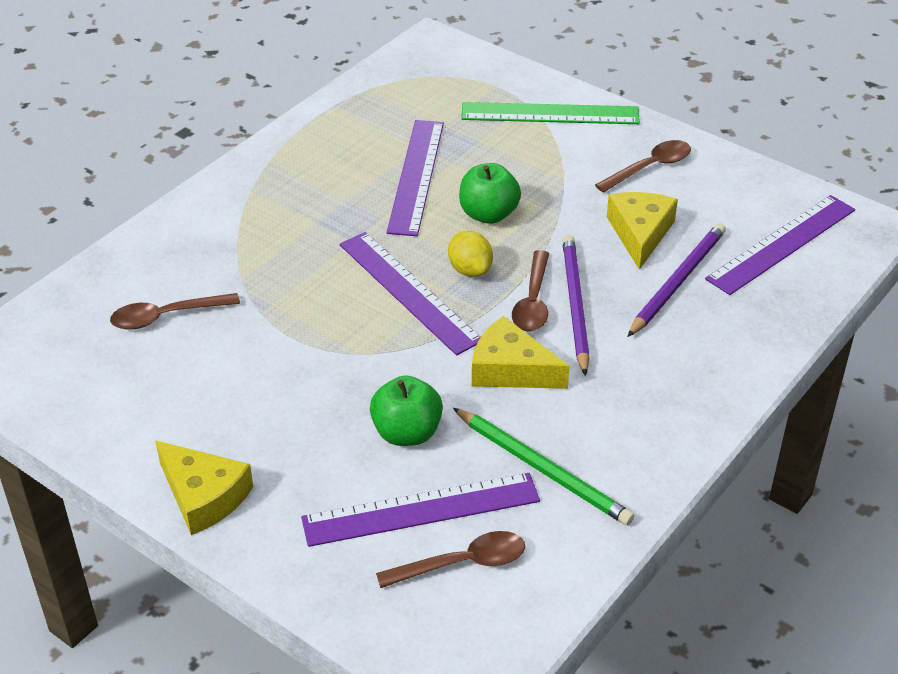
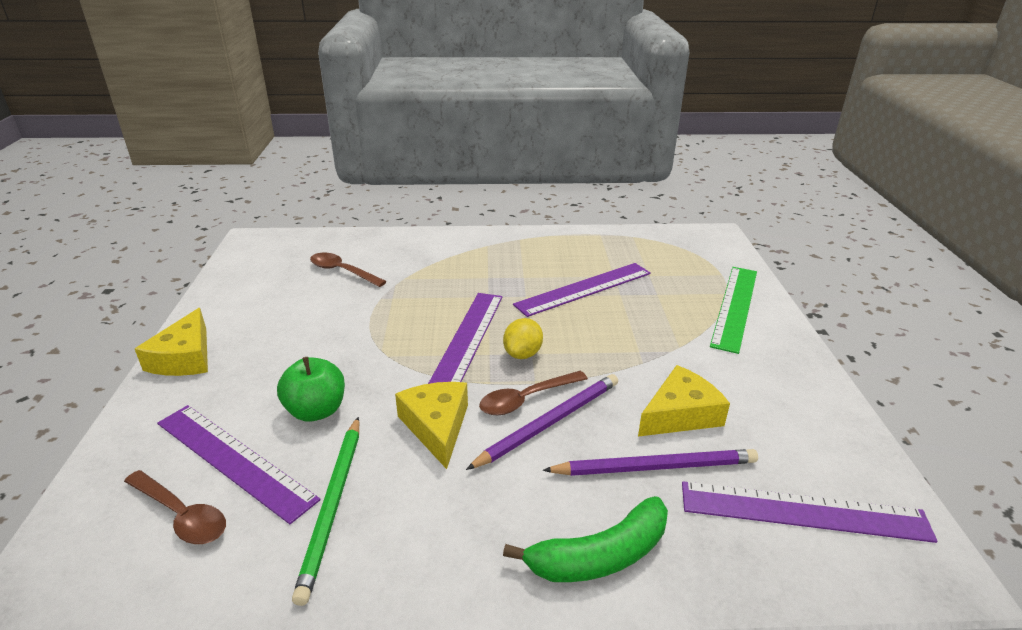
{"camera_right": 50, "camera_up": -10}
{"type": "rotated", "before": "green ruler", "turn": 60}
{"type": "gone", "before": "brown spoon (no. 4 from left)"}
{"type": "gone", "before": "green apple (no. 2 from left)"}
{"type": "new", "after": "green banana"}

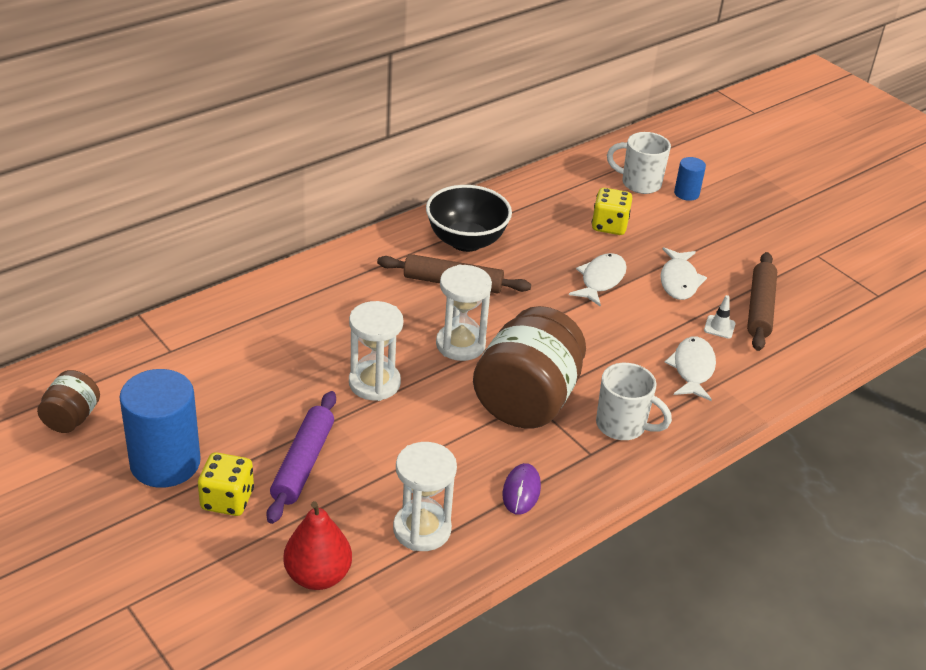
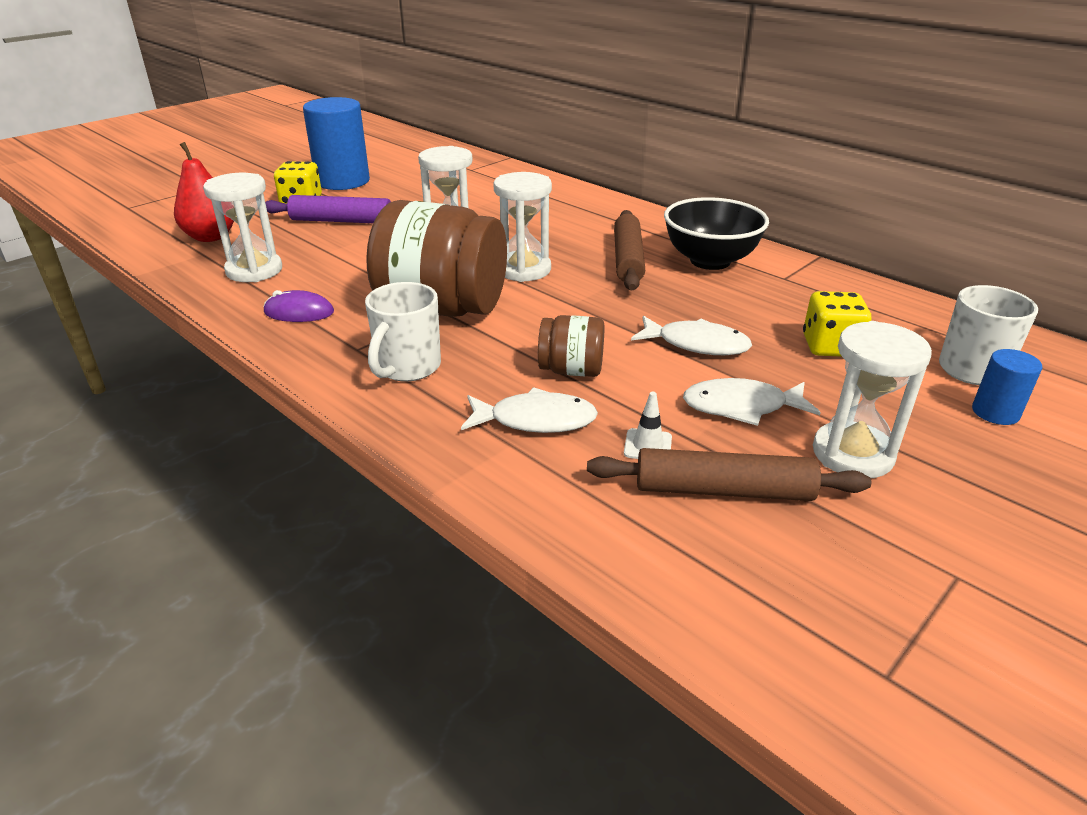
{"camera_right": 85, "camera_up": -5}
{"type": "shifted", "before": "brown jar (no. 1 from left in the first image)", "after": "brown jar (no. 2 from left)"}
{"type": "new", "after": "white hourglass (no. 4 from left)"}

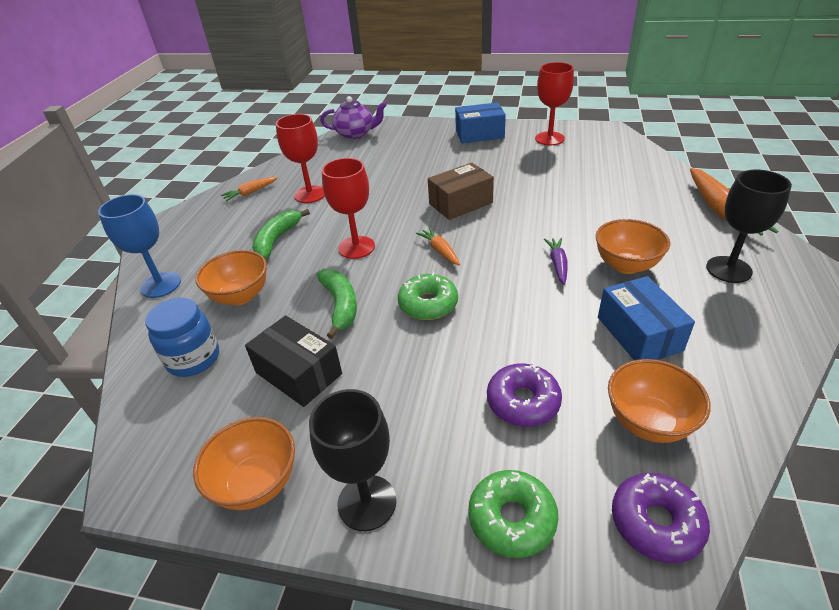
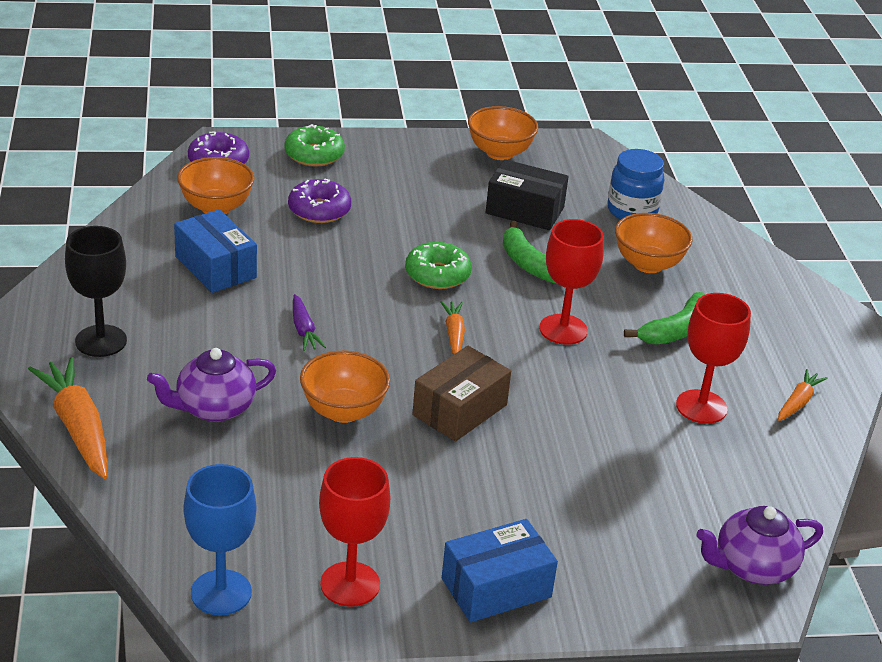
{"camera_right": 155, "camera_up": -5}
{"type": "shifted", "before": "blue goblet"}
{"type": "rotated", "before": "green banana (no. 1 from left in the first image)", "turn": 45}
{"type": "shifted", "before": "orange bowl (no. 3 from left in the first image)", "after": "orange bowl (no. 2 from left)"}
{"type": "rotated", "before": "orange carrot (no. 2 from left)", "turn": -135}
{"type": "gone", "before": "black goblet (no. 1 from left)"}
{"type": "new", "after": "purple teapot (no. 1 from left)"}

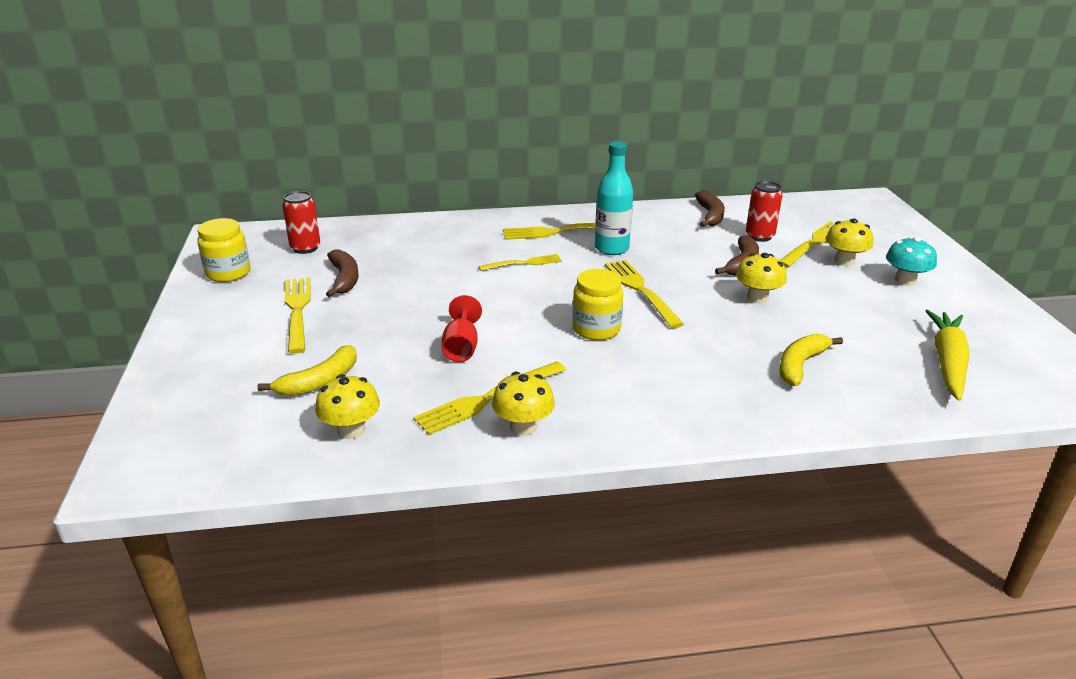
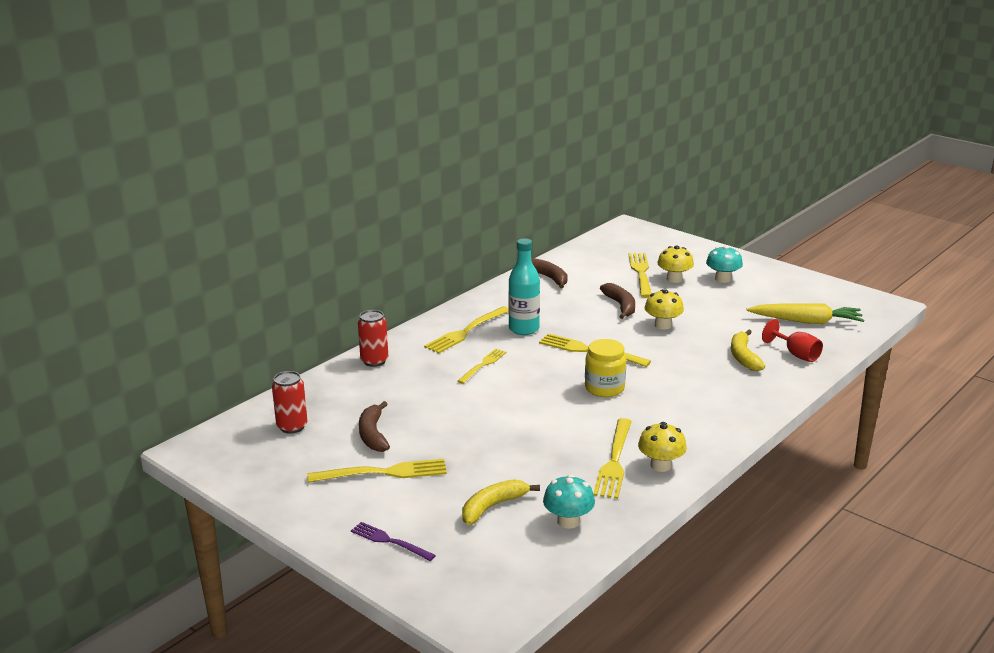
{"camera_right": -40, "camera_up": -5}
{"type": "shifted", "before": "red can (no. 2 from left)"}
{"type": "gone", "before": "yellow jar (no. 1 from left)"}
{"type": "rotated", "before": "brown banana (no. 1 from left)", "turn": -135}
{"type": "rotated", "before": "yellow fork (no. 1 from left)", "turn": 135}
{"type": "shifted", "before": "red goblet"}
{"type": "rotated", "before": "yellow carrot", "turn": 120}
{"type": "rotated", "before": "yellow banana (no. 1 from left)", "turn": -135}
{"type": "repainted", "before": "yellow mushroom (no. 1 from left)", "after": "turquoise mushroom (no. 1 from left)"}
{"type": "new", "after": "purple fork"}

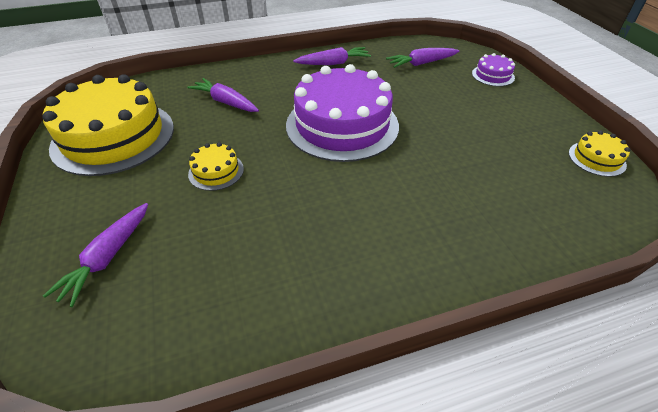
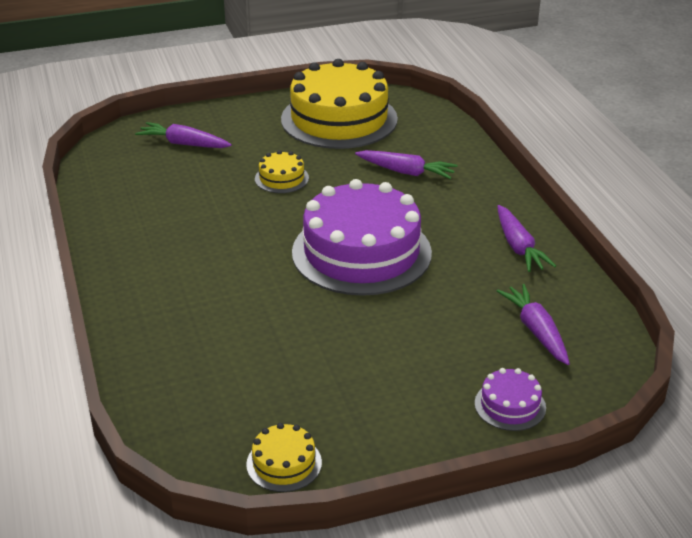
{"camera_right": 90, "camera_up": -10}
{"type": "rotated", "before": "purple carrot (no. 2 from left)", "turn": 75}

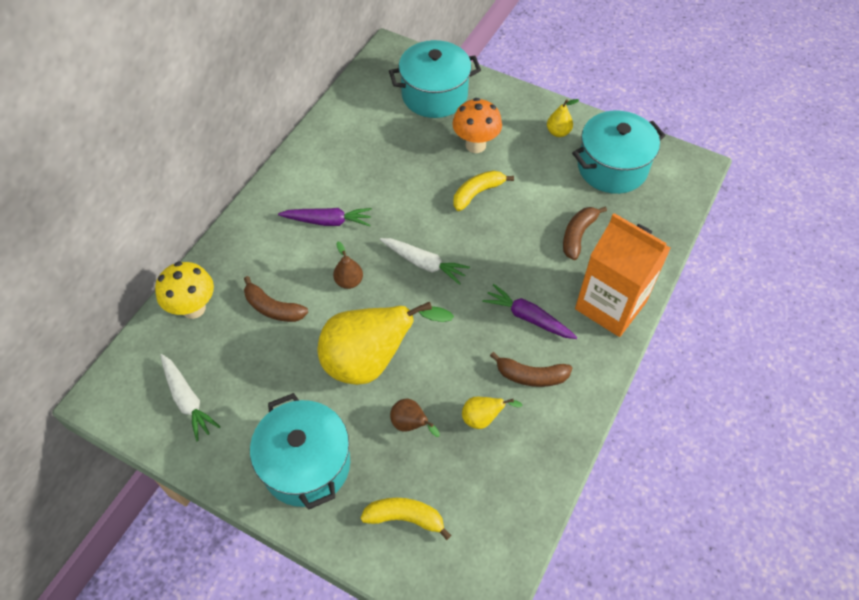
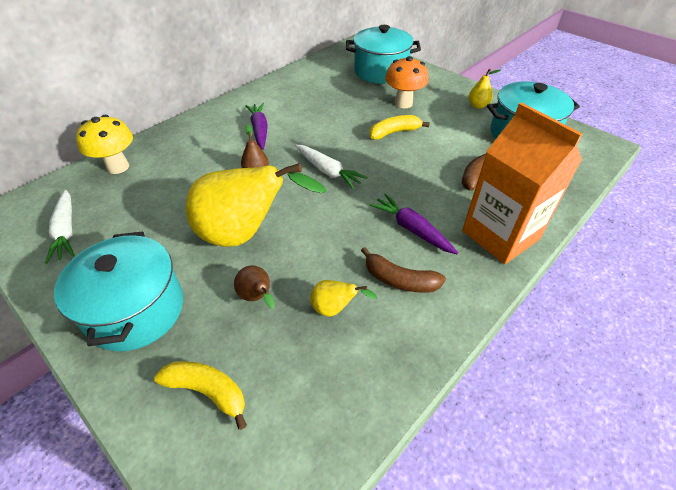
{"camera_right": 15, "camera_up": -10}
{"type": "rotated", "before": "purple carrot (no. 1 from left)", "turn": -120}
{"type": "gone", "before": "brown banana (no. 1 from left)"}

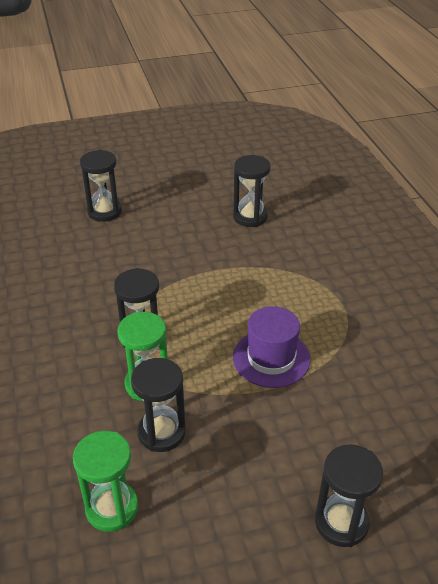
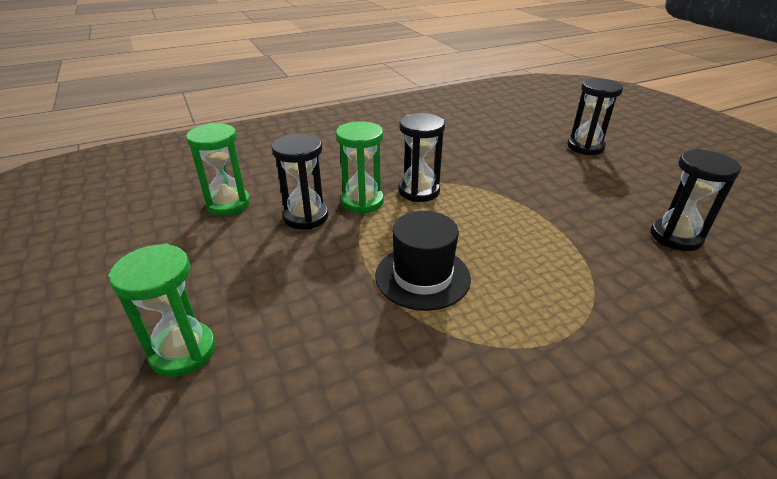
{"camera_right": 80, "camera_up": -5}
{"type": "repainted", "before": "purple hat", "after": "black hat"}
{"type": "repainted", "before": "black hourglass (no. 5 from left)", "after": "green hourglass (no. 1 from left)"}

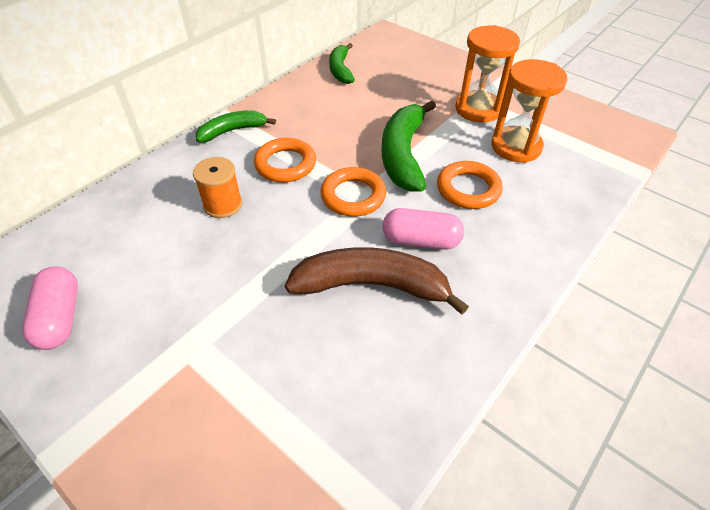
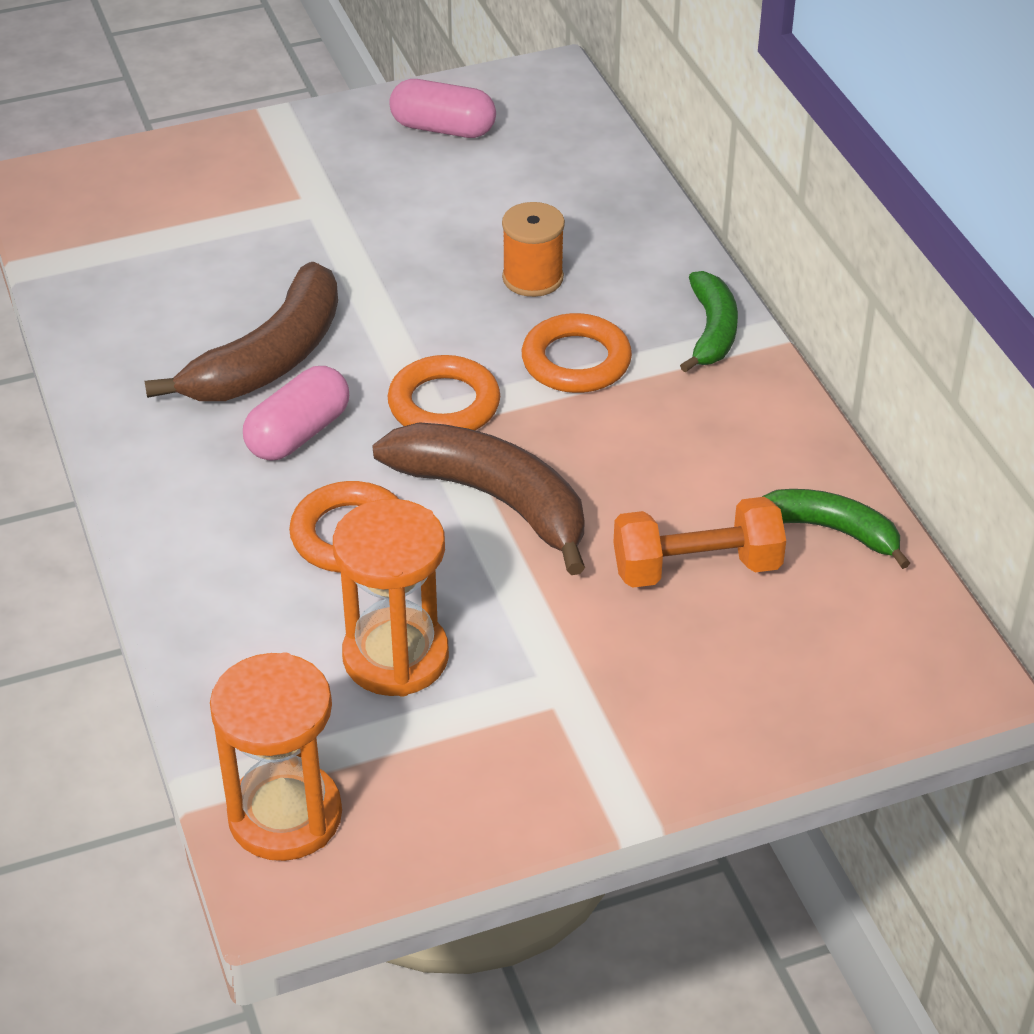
{"camera_right": 120, "camera_up": -5}
{"type": "shifted", "before": "orange hourglass (no. 1 from left)"}
{"type": "repainted", "before": "green banana (no. 3 from left)", "after": "brown banana (no. 2 from left)"}
{"type": "new", "after": "orange dumbbell"}

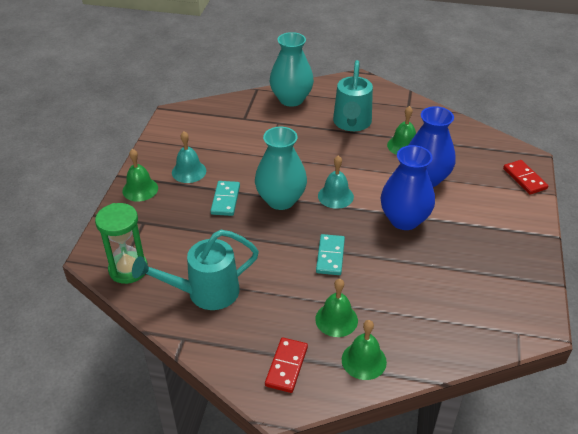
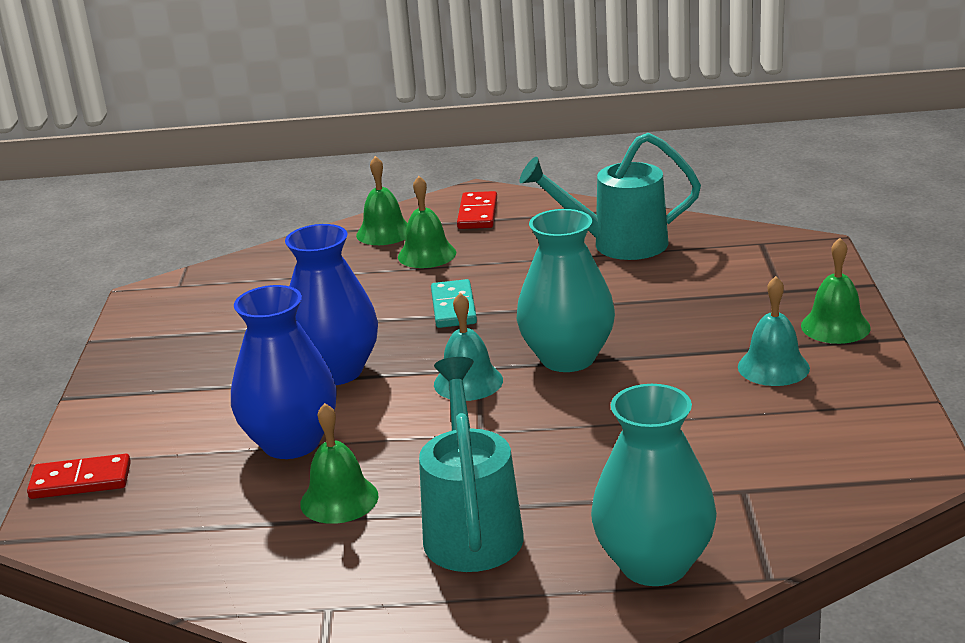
{"camera_right": 170, "camera_up": -15}
{"type": "rotated", "before": "red domino (no. 2 from left in the first image)", "turn": -60}
{"type": "gone", "before": "turquoise domino (no. 1 from left)"}
{"type": "gone", "before": "green hourglass"}
{"type": "rotated", "before": "turquoise watering can (no. 1 from left in the first image)", "turn": -150}

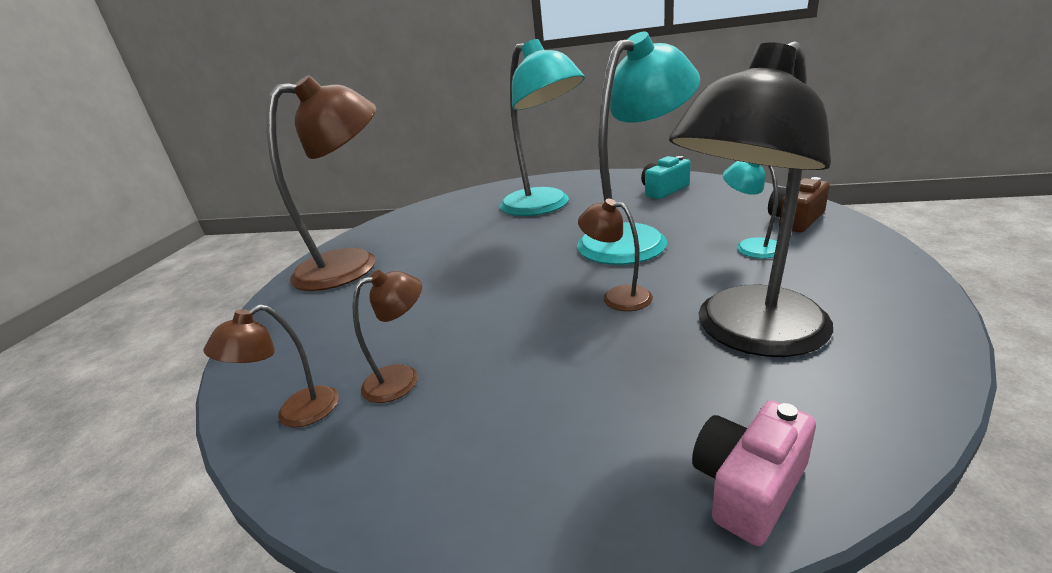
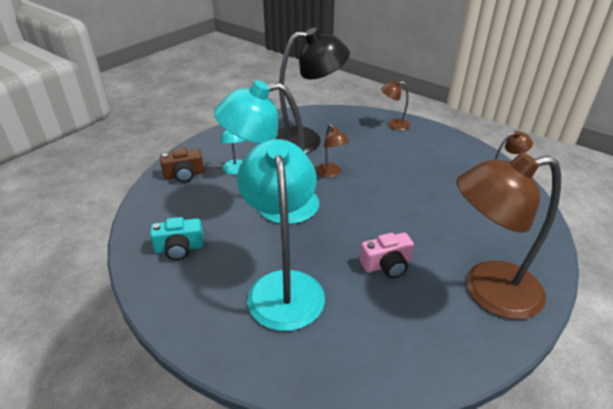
{"camera_right": -155, "camera_up": 10}
{"type": "shifted", "before": "brown lamp (no. 3 from left in the first image)", "after": "brown lamp (no. 2 from left)"}
{"type": "shifted", "before": "pink camera"}

